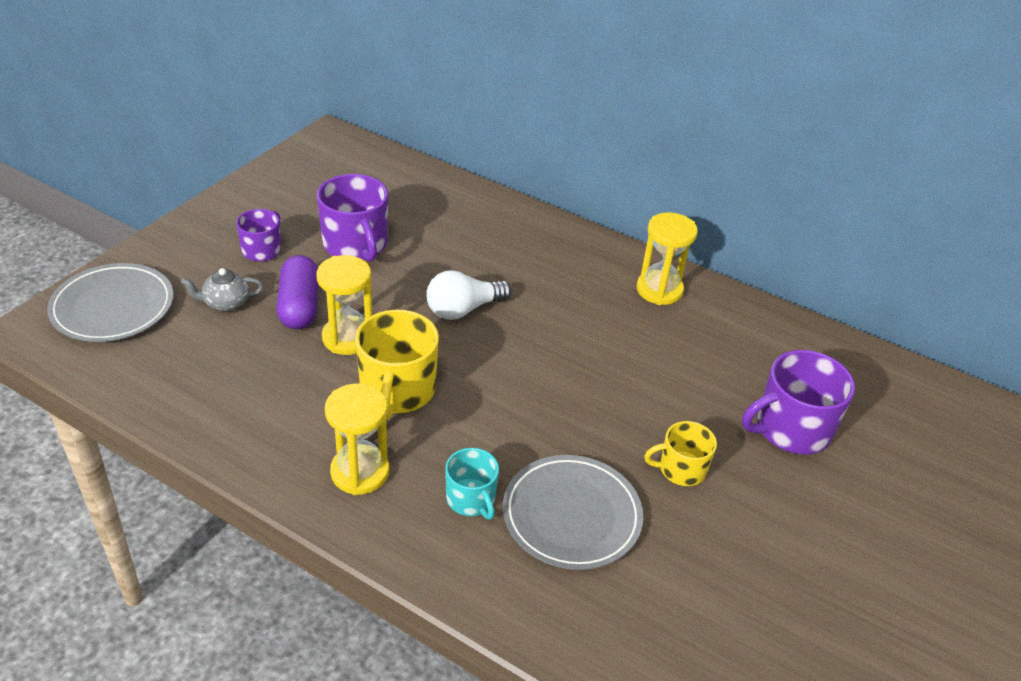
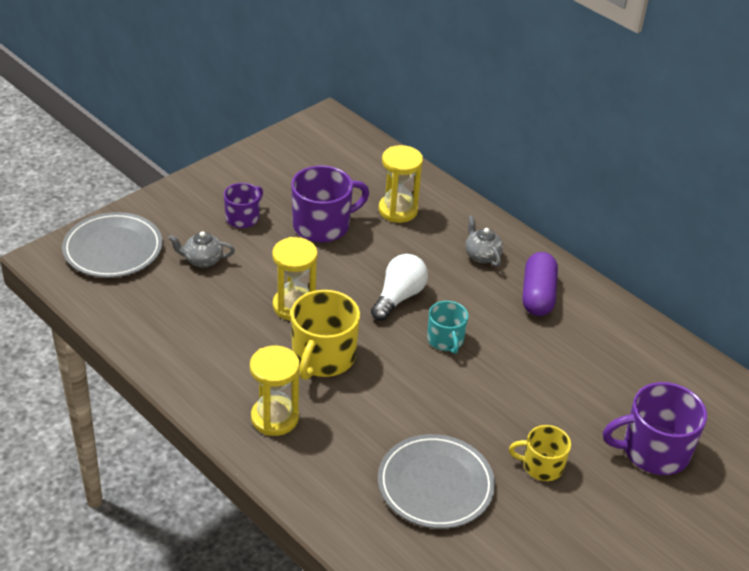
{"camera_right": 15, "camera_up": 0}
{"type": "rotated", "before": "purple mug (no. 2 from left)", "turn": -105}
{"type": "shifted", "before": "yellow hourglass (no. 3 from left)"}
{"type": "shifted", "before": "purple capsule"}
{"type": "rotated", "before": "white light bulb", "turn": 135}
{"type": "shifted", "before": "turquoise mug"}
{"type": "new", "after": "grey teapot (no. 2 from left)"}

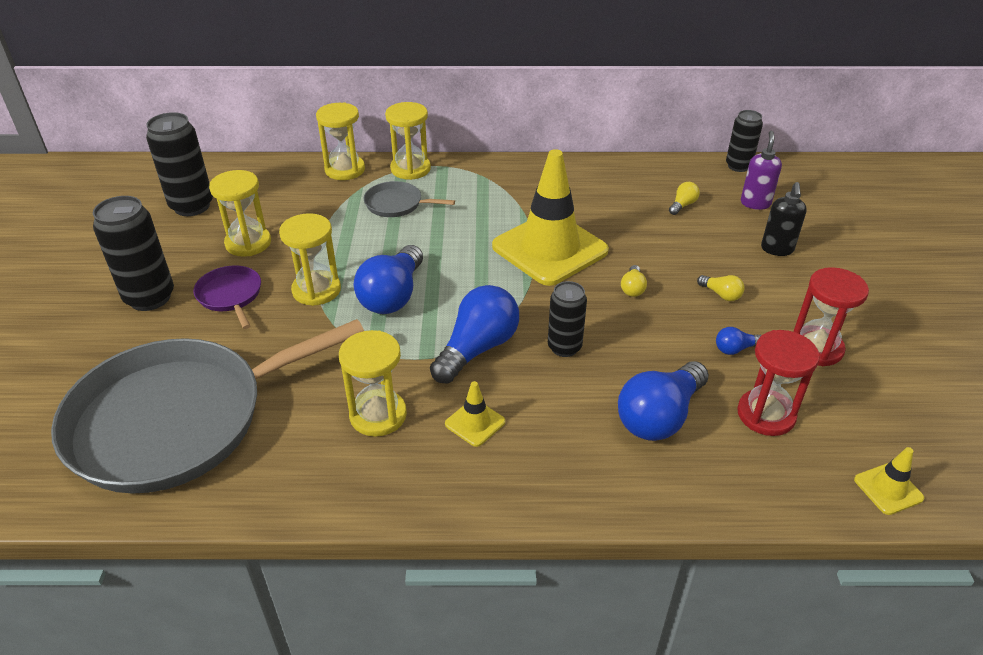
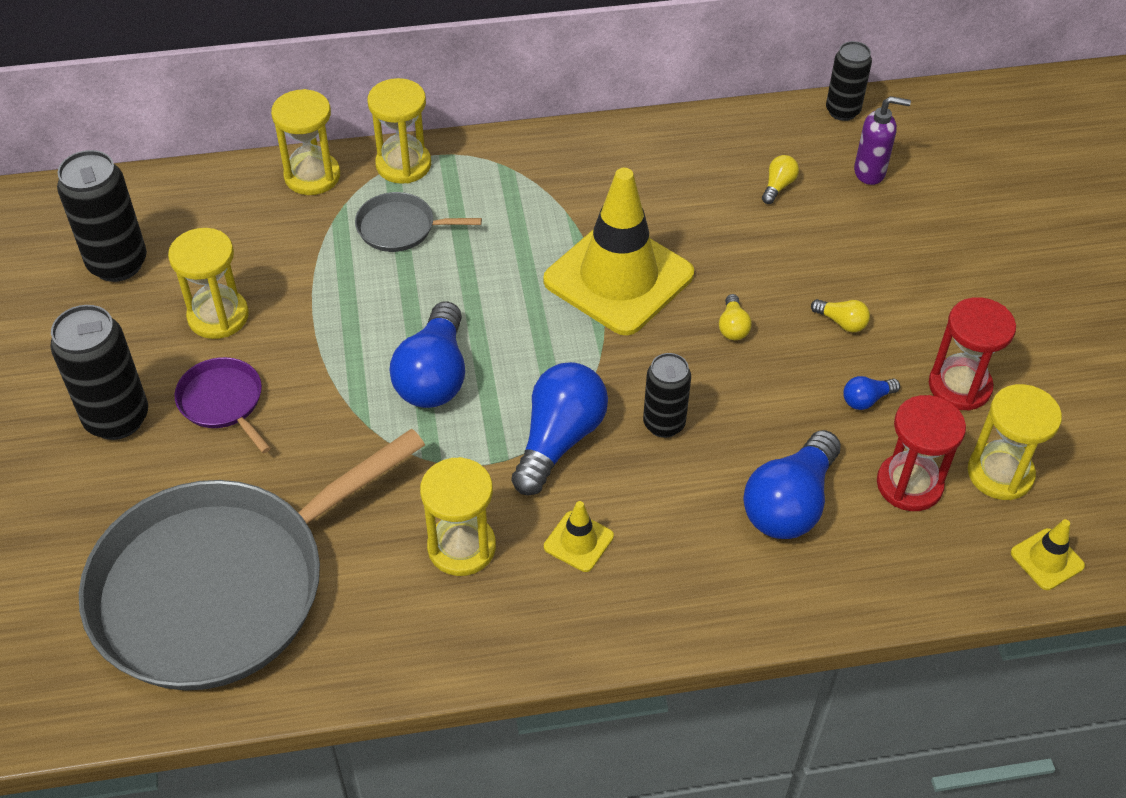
{"camera_right": -10, "camera_up": 10}
{"type": "rotated", "before": "purple soap dispenser", "turn": 90}
{"type": "gone", "before": "black soap dispenser"}
{"type": "shifted", "before": "yellow hourglass (no. 2 from left in the first image)", "after": "yellow hourglass (no. 5 from left)"}

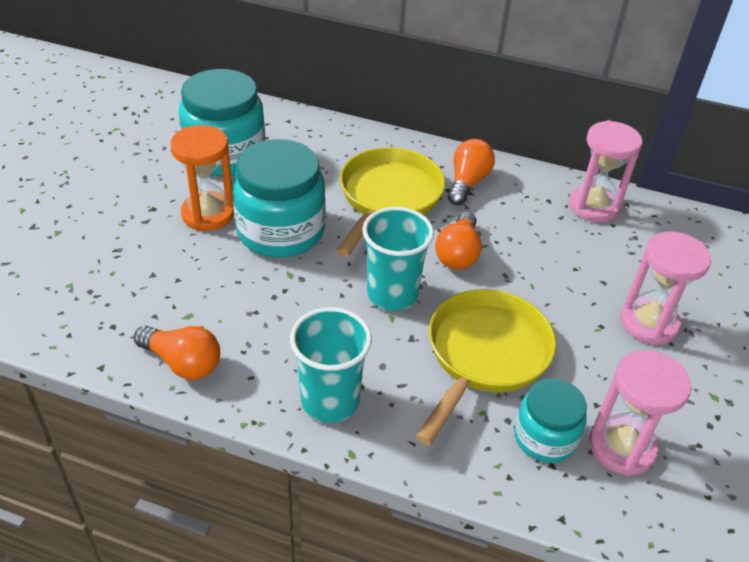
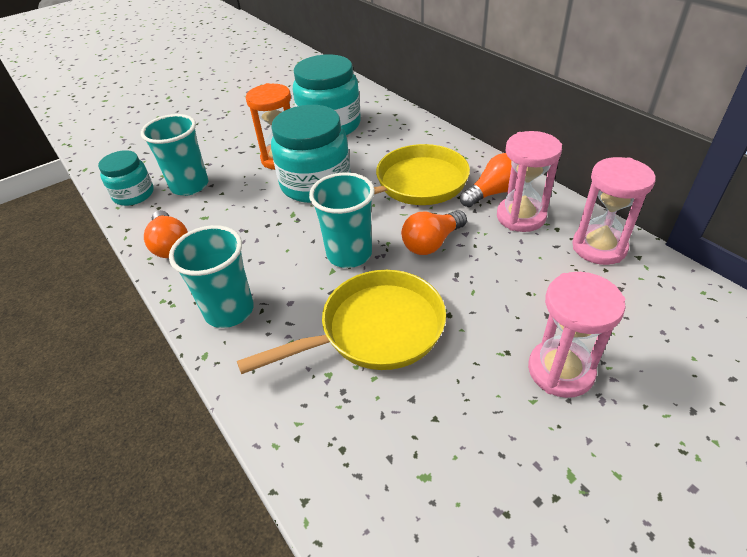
{"camera_right": 40, "camera_up": 0}
{"type": "shifted", "before": "pink hourglass (no. 2 from left in the first image)", "after": "pink hourglass (no. 1 from left)"}
{"type": "shifted", "before": "turquoise jar (no. 3 from left in the first image)", "after": "turquoise jar (no. 1 from left)"}
{"type": "new", "after": "turquoise cup (no. 1 from left)"}

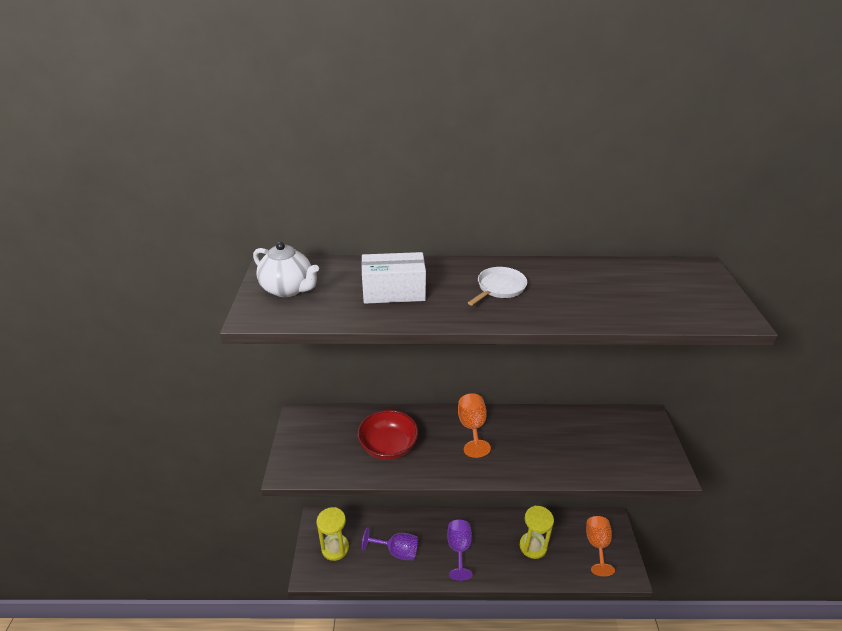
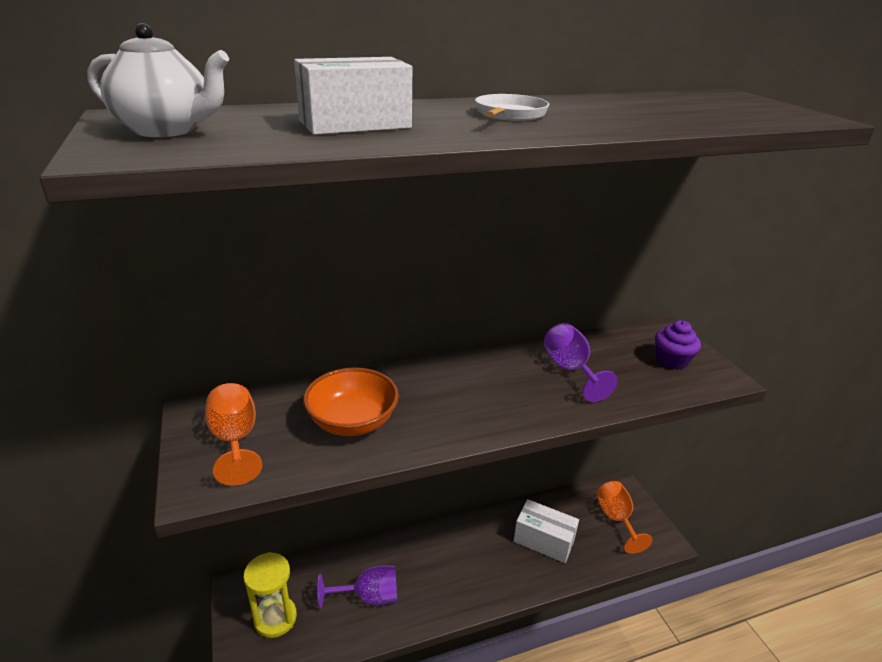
{"camera_right": -20, "camera_up": -5}
{"type": "shifted", "before": "orange goblet (no. 1 from left)"}
{"type": "repainted", "before": "red bowl", "after": "orange bowl"}
{"type": "swapped", "before": "yellow hourglass (no. 2 from left)", "after": "white box (no. 2 from left)"}
{"type": "shifted", "before": "purple goblet (no. 2 from left)"}
{"type": "new", "after": "purple cupcake"}

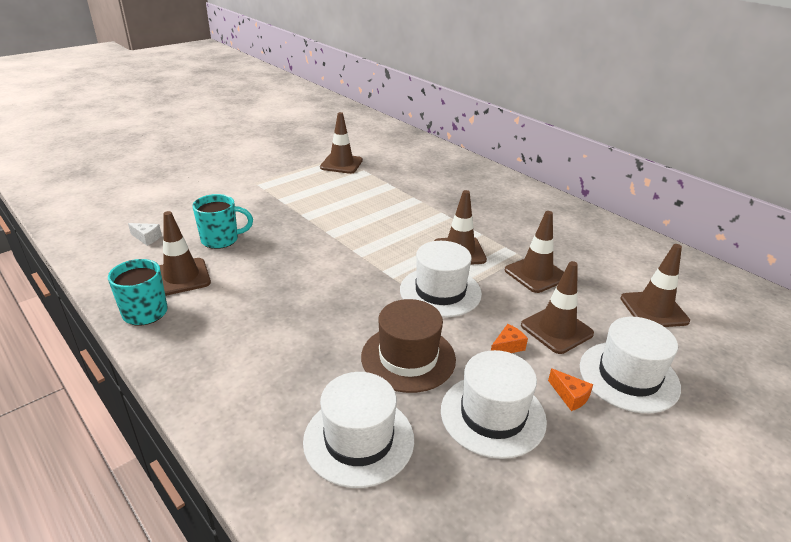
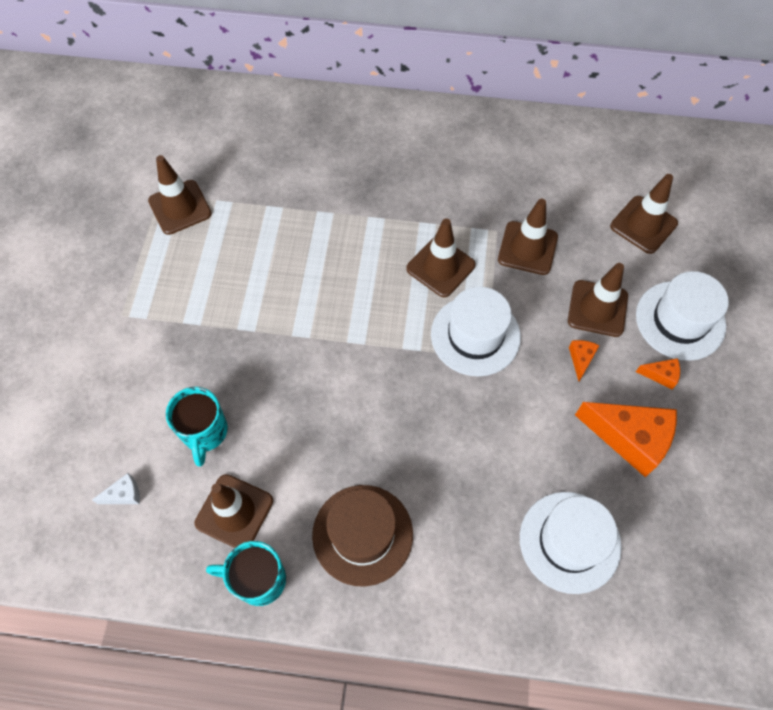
{"camera_right": -40, "camera_up": 30}
{"type": "rotated", "before": "turquoise mug (no. 2 from left in the first image)", "turn": 135}
{"type": "shifted", "before": "brown hat"}
{"type": "swapped", "before": "white hat (no. 3 from left)", "after": "orange cheese (no. 2 from left)"}

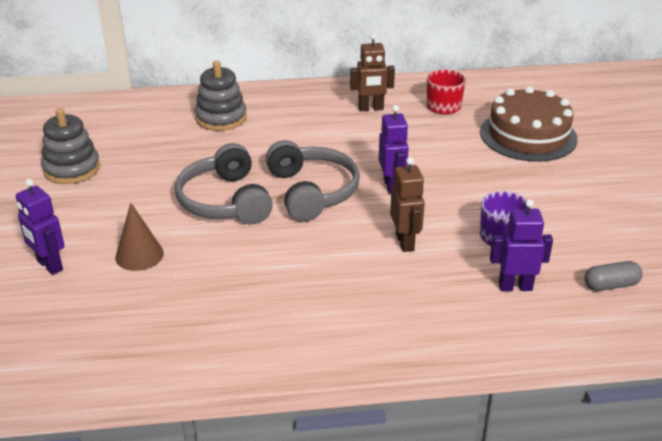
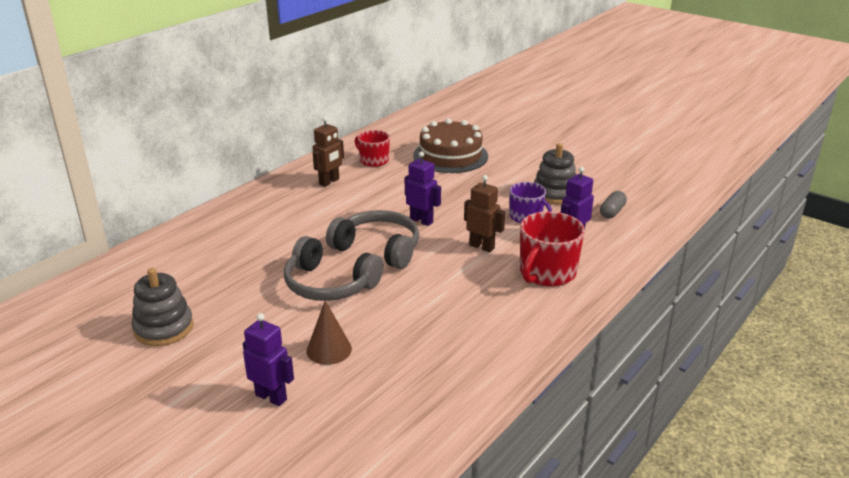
{"camera_right": -45, "camera_up": -5}
{"type": "shifted", "before": "grey stacking toy (no. 2 from left)"}
{"type": "rotated", "before": "purple robot (no. 1 from left)", "turn": -150}
{"type": "new", "after": "red mug (no. 2 from left)"}

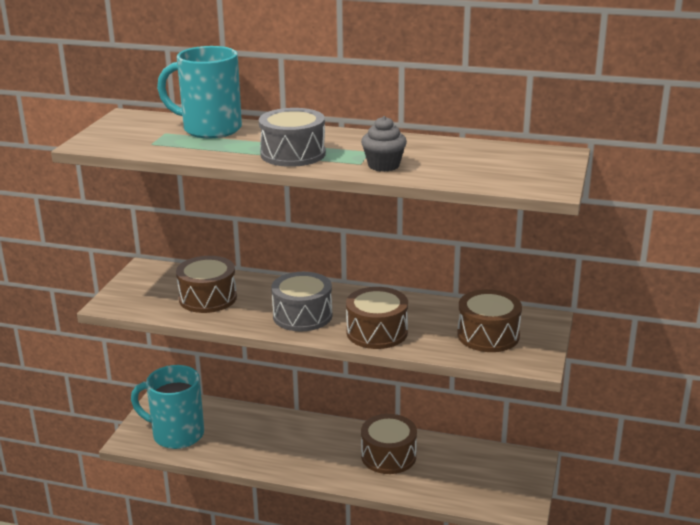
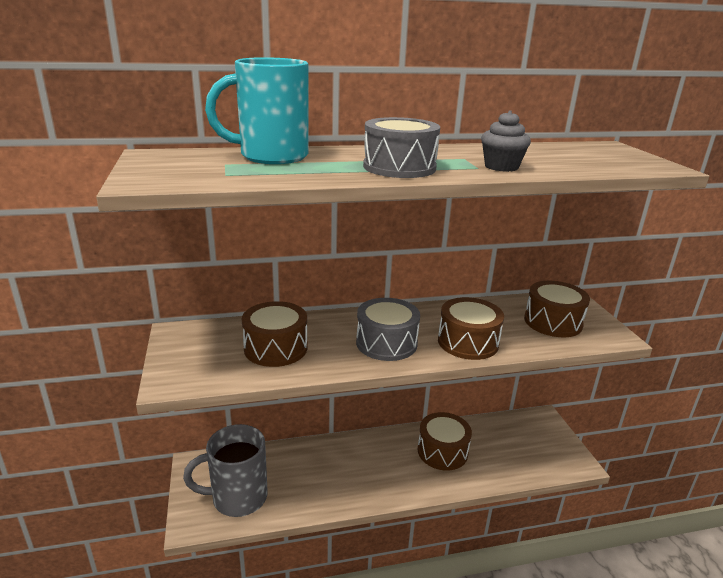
{"camera_right": -30, "camera_up": 0}
{"type": "repainted", "before": "turquoise mug (no. 1 from left)", "after": "grey mug"}

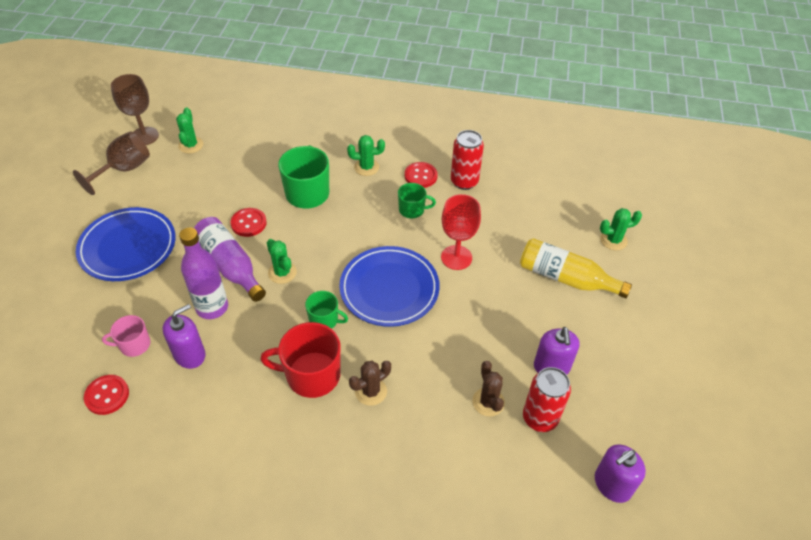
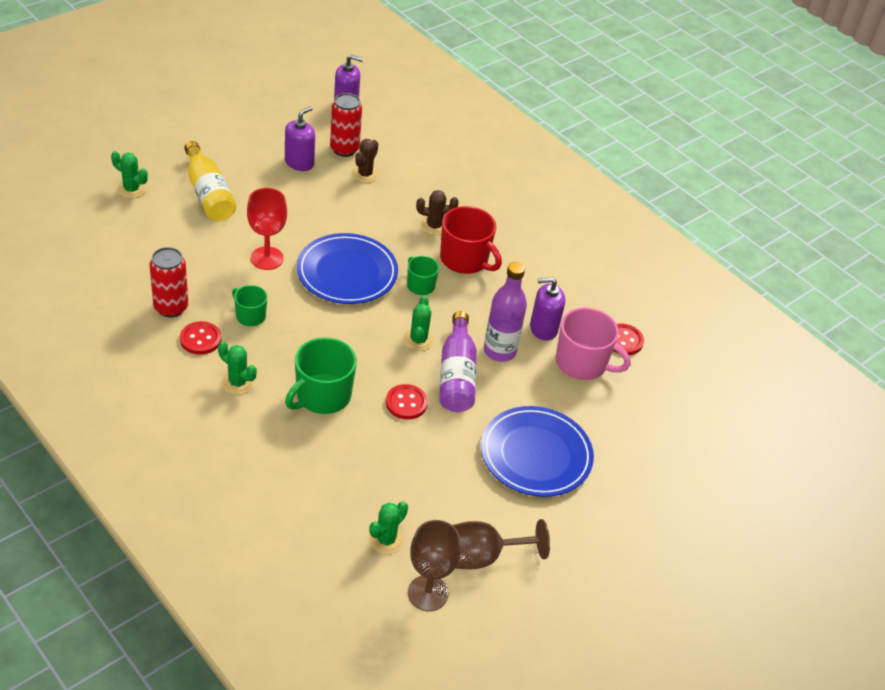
{"camera_right": -145, "camera_up": -5}
{"type": "scaled", "before": "pink mug", "scale": 1.75}

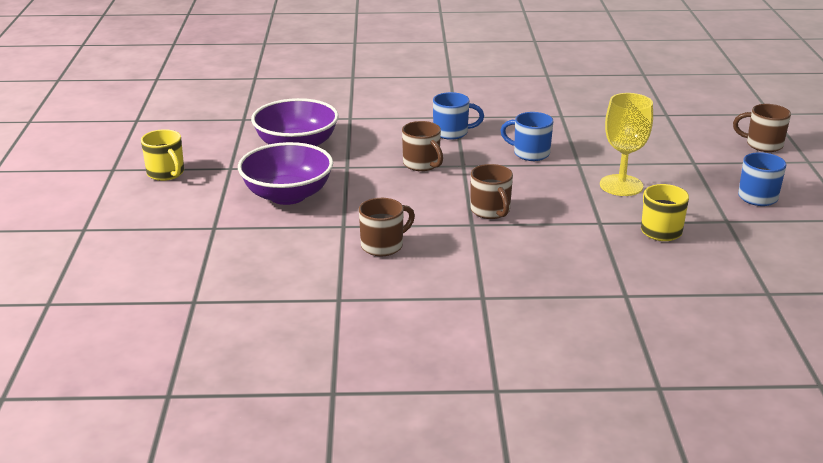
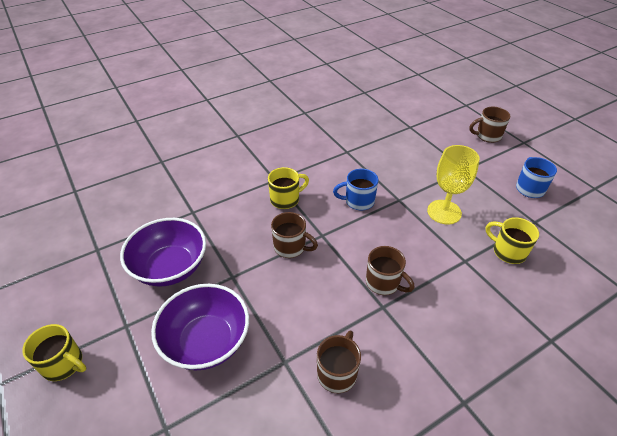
{"camera_right": -30, "camera_up": 15}
{"type": "repainted", "before": "blue mug (no. 1 from left)", "after": "yellow mug (no. 2 from left)"}

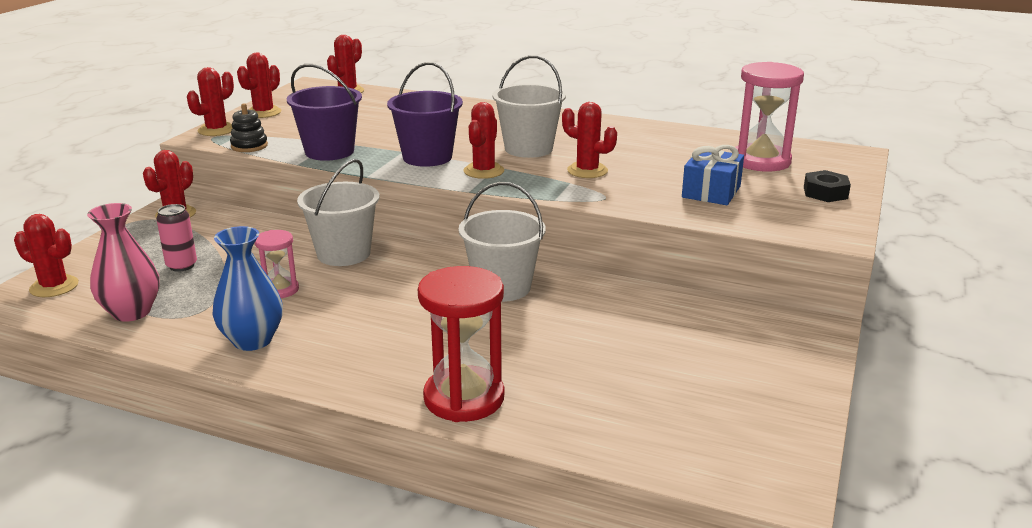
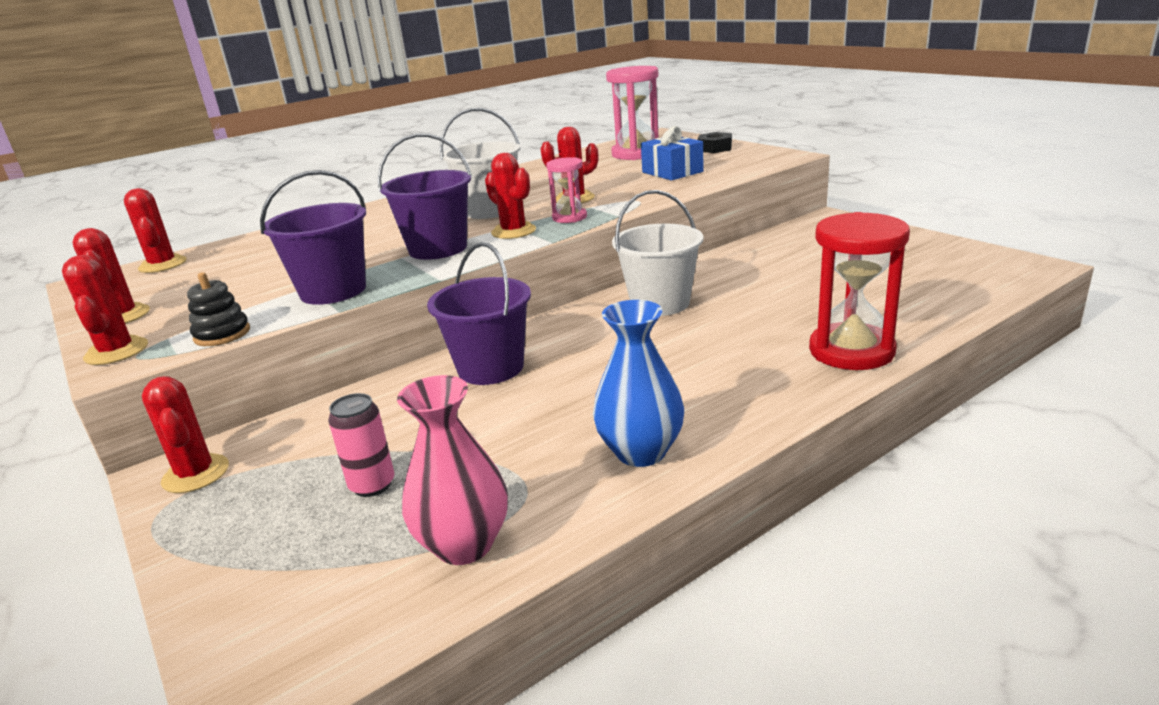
{"camera_right": -55, "camera_up": 0}
{"type": "repainted", "before": "white bucket (no. 1 from left)", "after": "purple bucket (no. 3 from left)"}
{"type": "gone", "before": "red cactus (no. 1 from left)"}
{"type": "shifted", "before": "pink hourglass (no. 1 from left)"}

